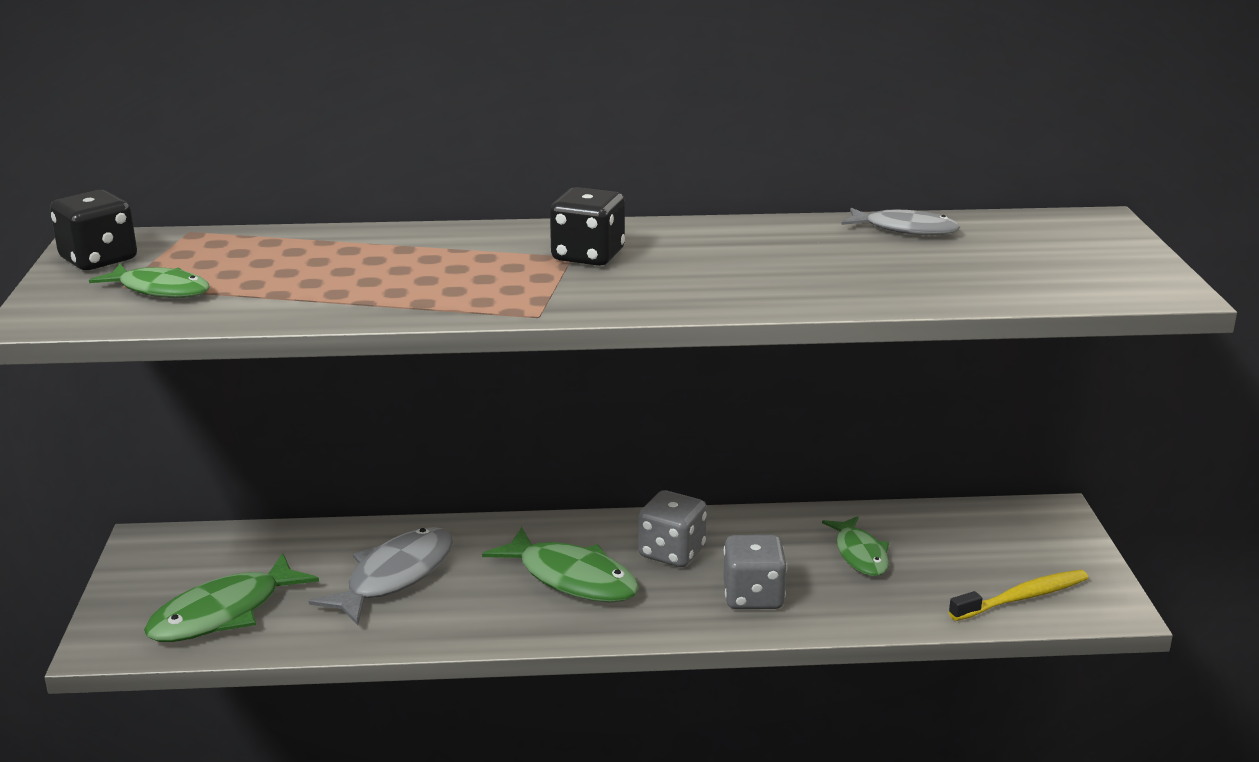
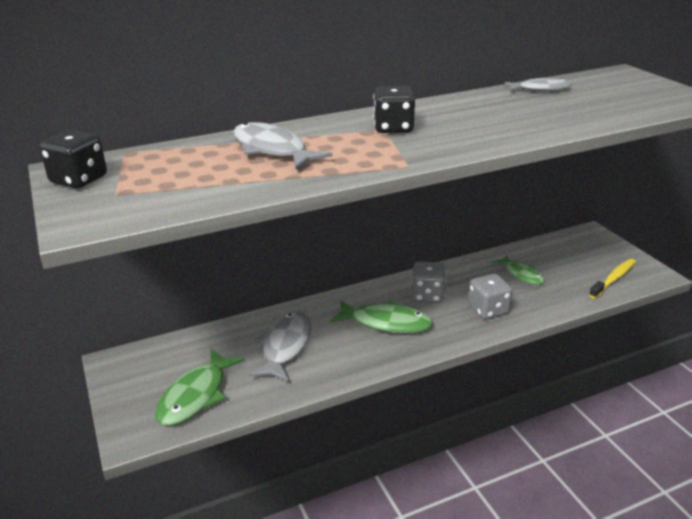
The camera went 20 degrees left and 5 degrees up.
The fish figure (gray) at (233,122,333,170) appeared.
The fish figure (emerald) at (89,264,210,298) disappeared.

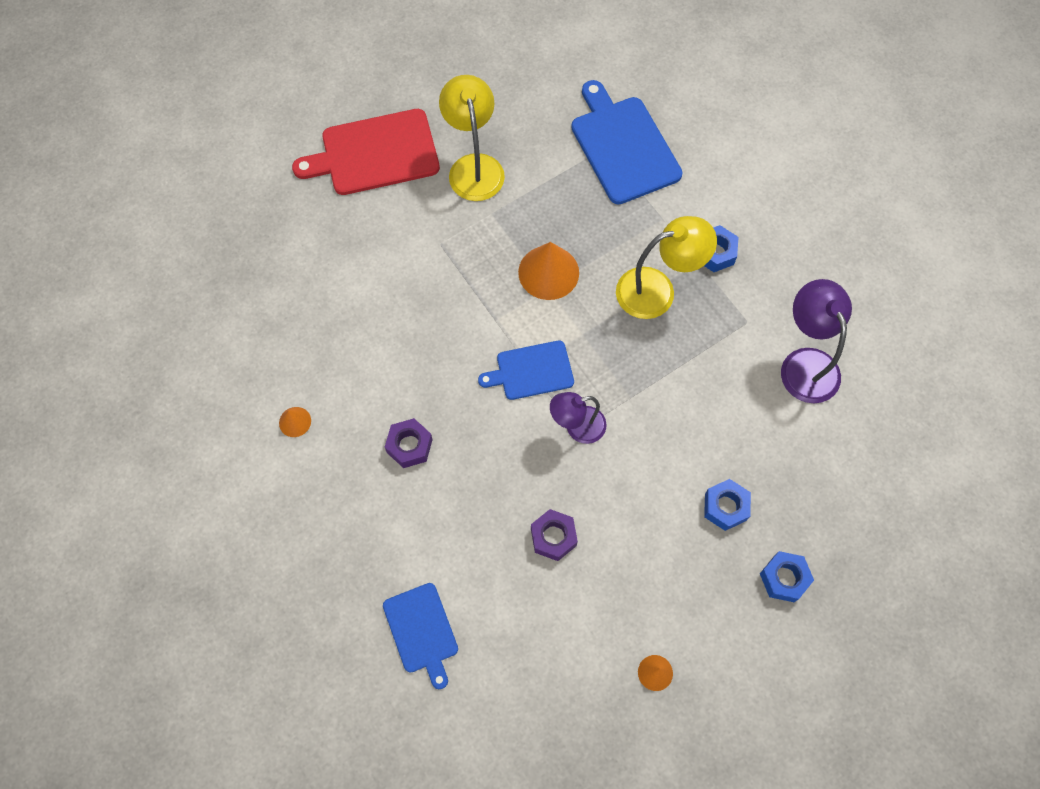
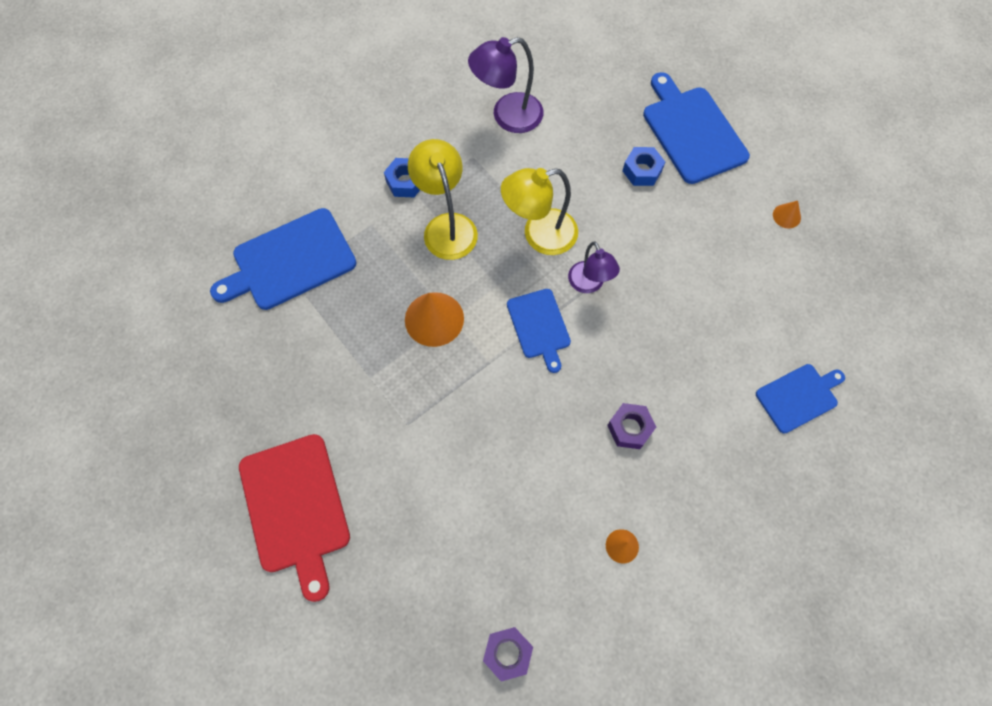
The camera went 95 degrees left and 0 degrees up.
The hex nut (royal purple) moved from (531,509,578,561) to (483,627,533,682).
The desk lamp (bright yellow) moved from (439,75,505,201) to (501,168,578,255).
The hex nut (royal blue) at (760,551,814,602) was replaced by the cutting board (royal blue) at (643,72,750,184).

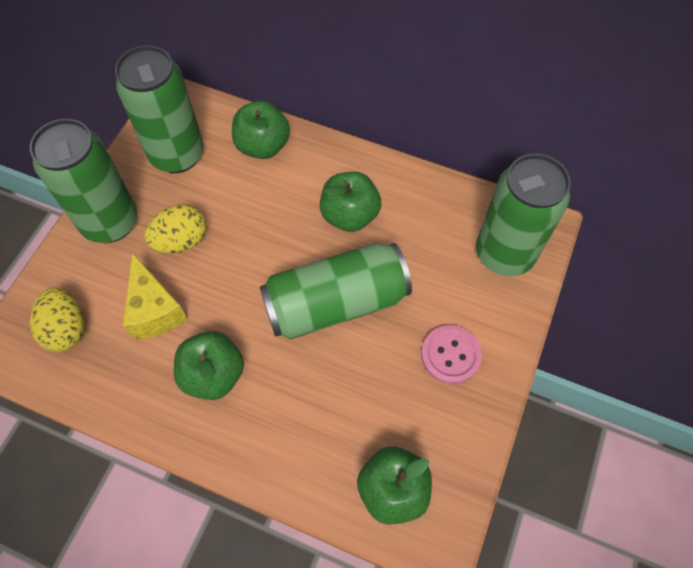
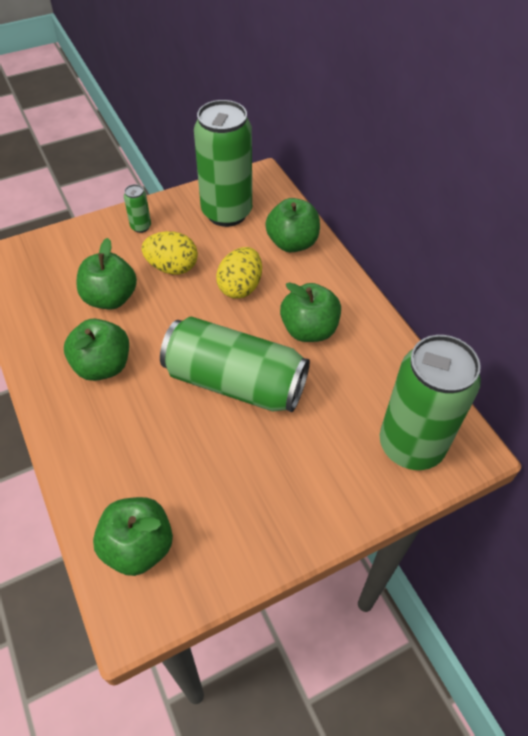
The camera went 40 degrees right and 10 degrees down.
The cheese (bright yellow) at (123,253,188,339) was replaced by the apple fruit (emerald) at (76,238,137,310).
The can (emerald) at (30,119,138,243) changed to 0.41 times the size.
The egg (bright yellow) moved from (30,287,85,352) to (216,247,262,299).
The shirt button (rose-pink) at (421,325,482,384) disappeared.

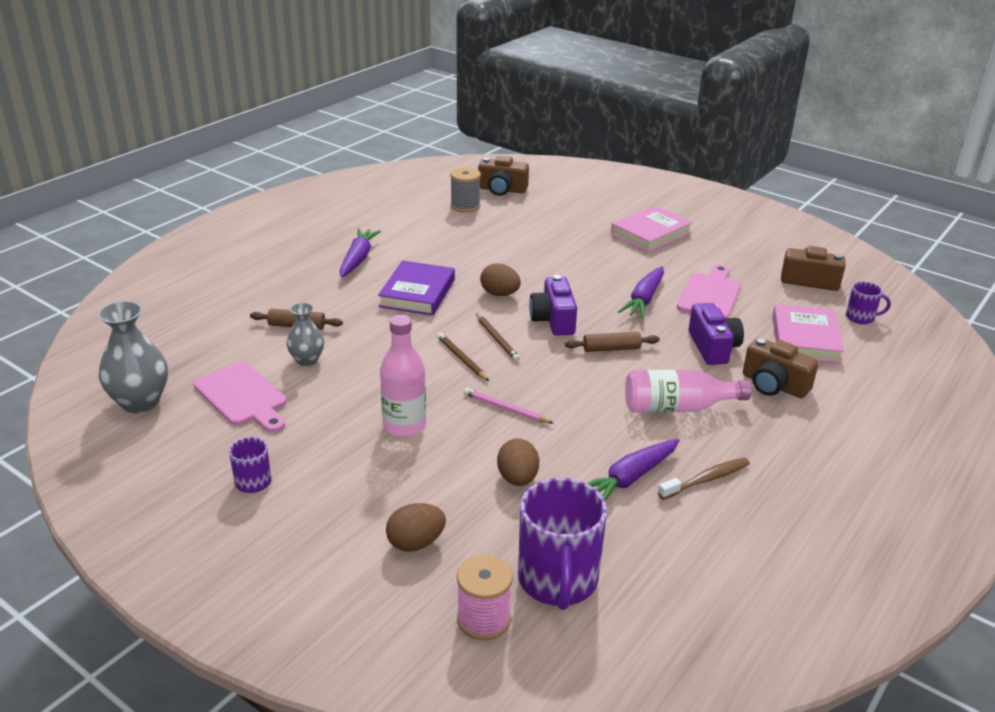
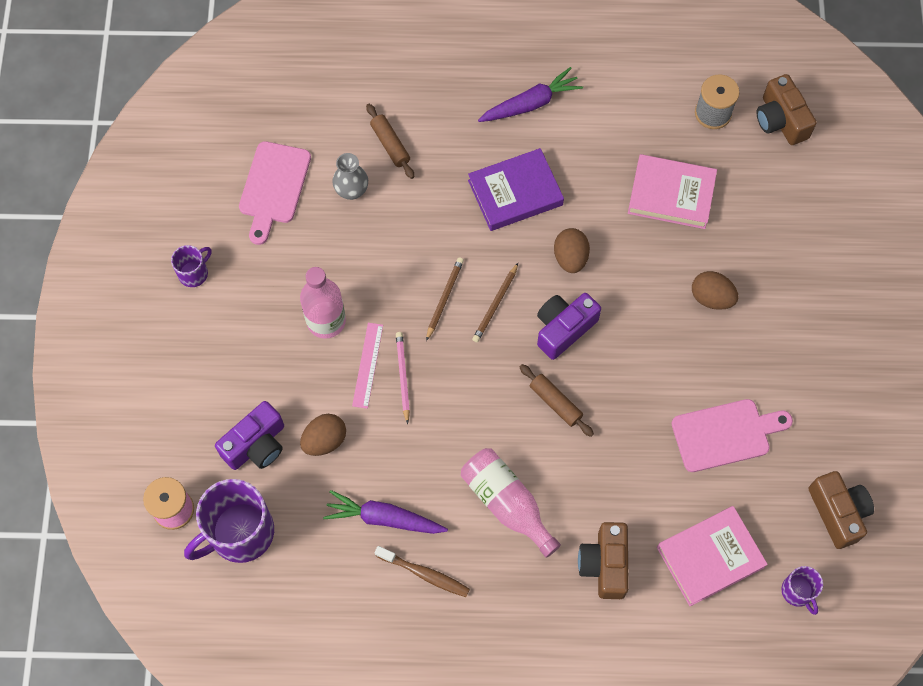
The camera went 55 degrees right and 35 degrees up.
The camera (royal purple) moved from (688,303,744,365) to (215,401,284,470).
The ruler (rose-pink) at (352,323,383,409) appeared.
The hardcover (rose-pink) moved from (611,205,693,253) to (628,154,717,229).
The egg (russet) moved from (386,503,446,552) to (692,271,739,310).
The vase (gray) at (98,301,168,413) disappeared.
The carrot (royal purple) at (618,266,664,319) disappeared.

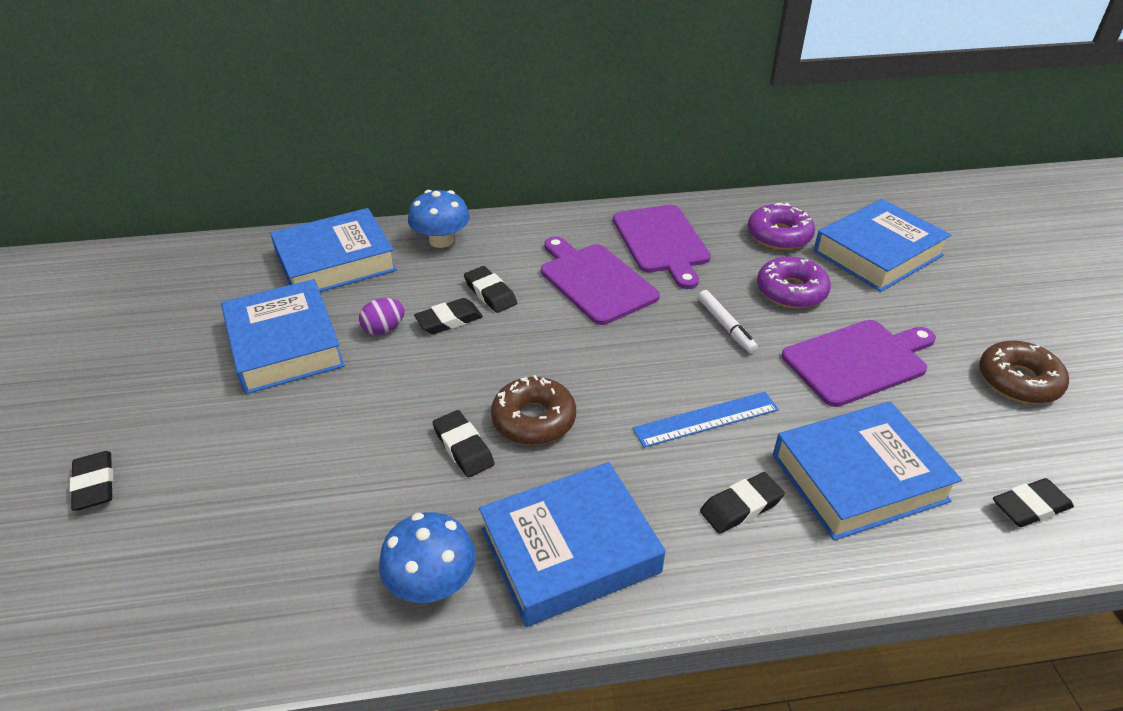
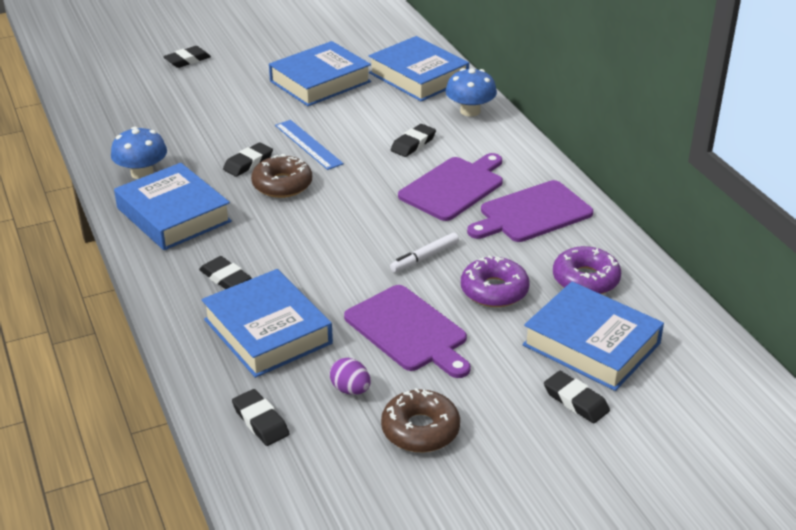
The camera went 75 degrees right and 5 degrees down.
The ruler (royal blue) moved from (633,392,779,448) to (275,120,344,170).
The egg (royal purple) moved from (359,298,405,335) to (330,358,370,395).
The pencil eraser (jet-black) moved from (414,298,483,334) to (544,371,610,423).

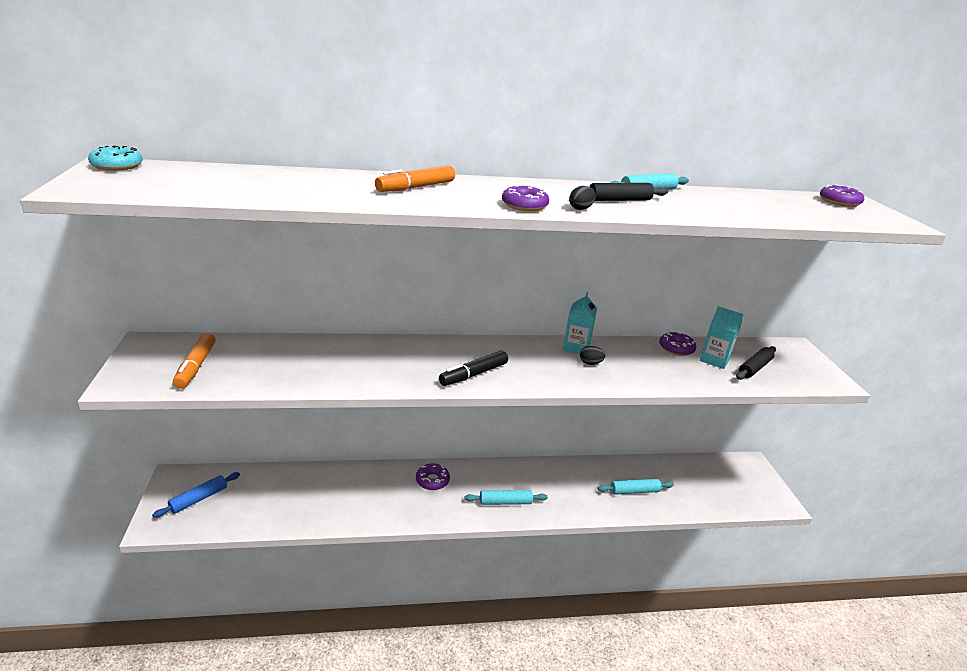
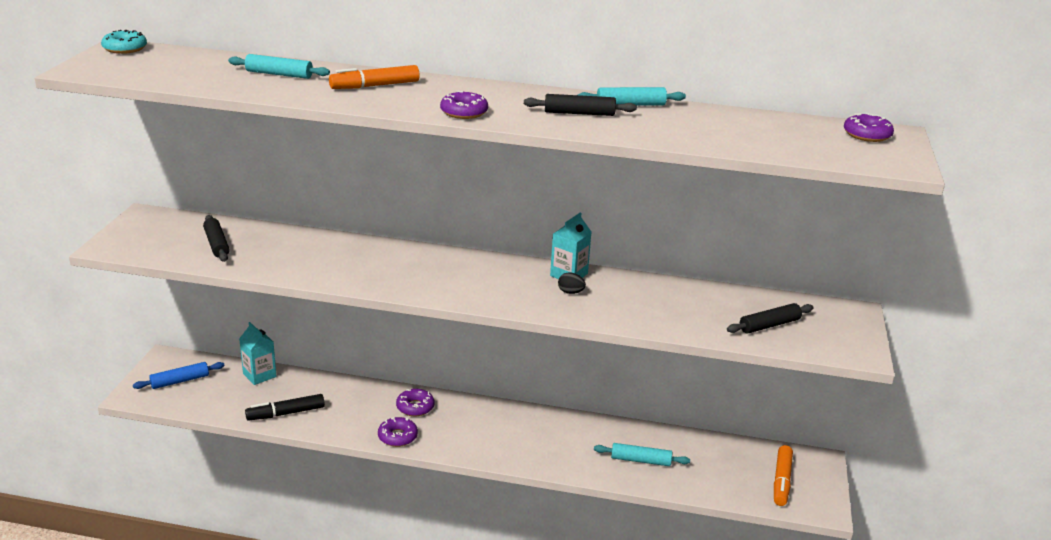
The camera went 20 degrees right and 0 degrees up.
The dough roller (jet-black) at (203,215,229,262) appeared.
The dough roller (teal) moved from (465,490,548,505) to (228,54,330,79).
The carton (teal) moved from (700,306,743,369) to (239,322,277,385).
The felt pen (jet-black) moved from (439,350,508,386) to (245,394,325,421).
The glazed donut (royal purple) moved from (659,332,696,356) to (378,417,418,447).
The felt pen (orange-coloured) moved from (173,333,216,389) to (774,445,793,506).
The egg (jet-black) at (569,186,596,210) disappeared.

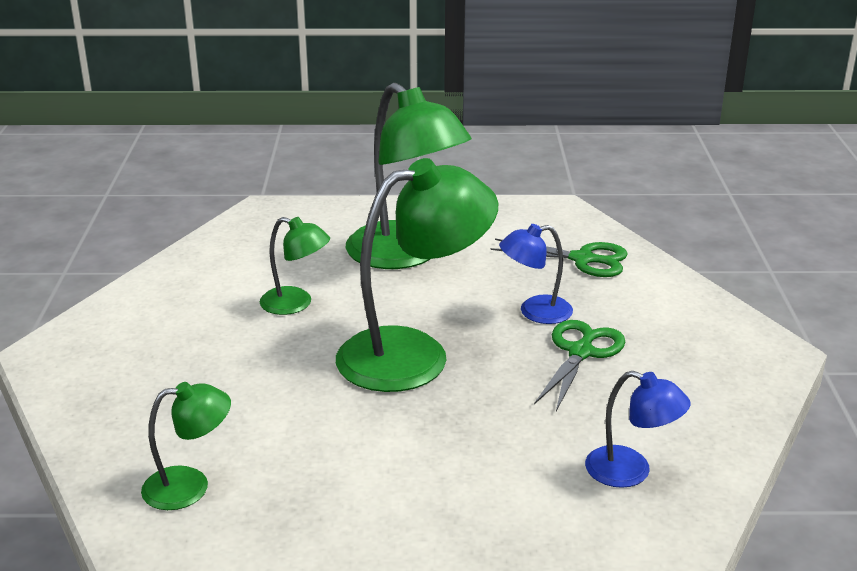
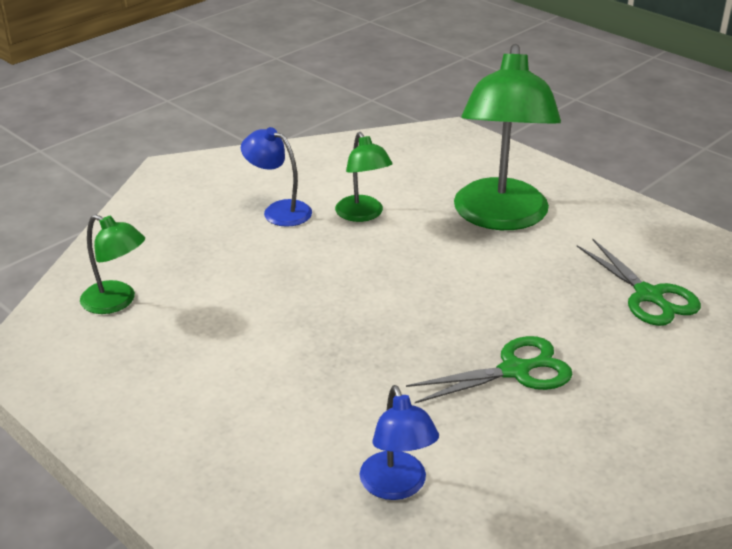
The camera went 45 degrees right and 5 degrees up.
The desk lamp (royal blue) moved from (499,224,573,324) to (241,127,312,227).
The desk lamp (emerald) at (336,158,498,392) disappeared.

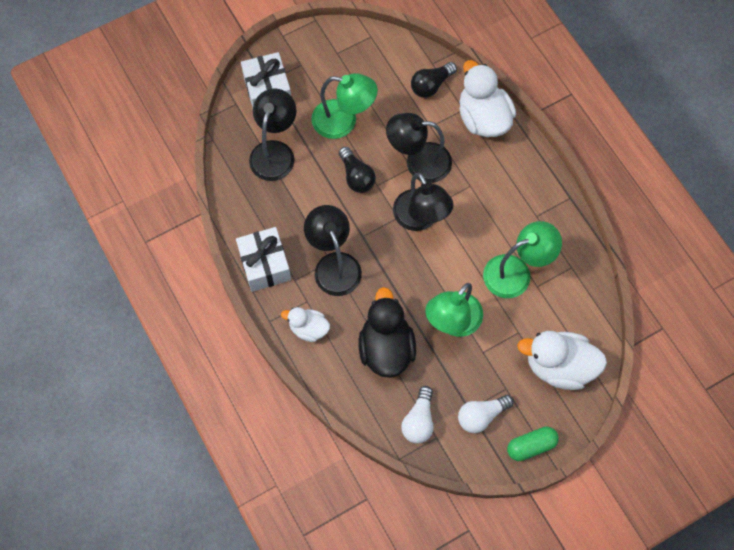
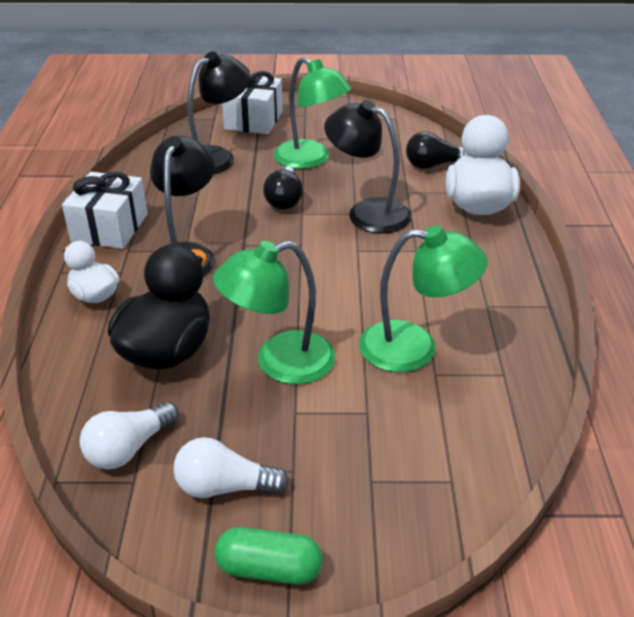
The camera went 30 degrees right and 30 degrees down.
The desk lamp (jet-black) at (393,173,454,231) disappeared.
The duck (pure white) at (517,331,607,390) disappeared.

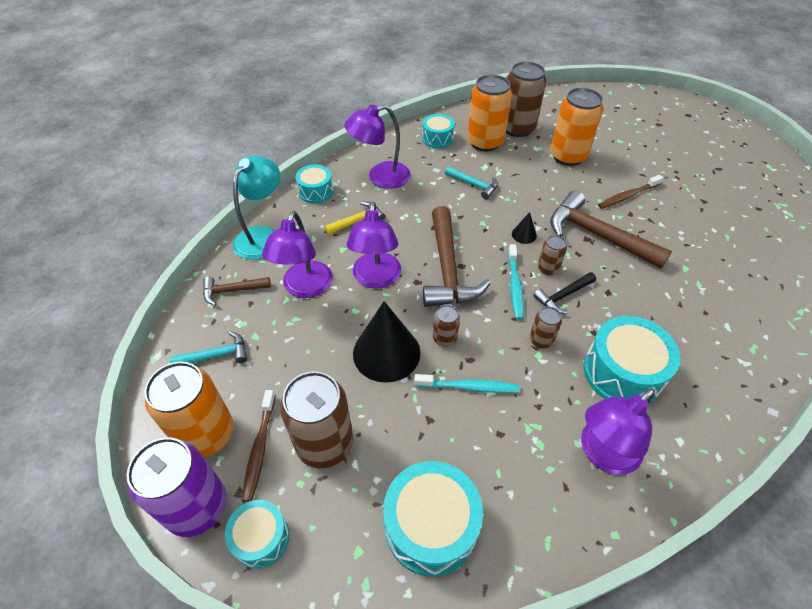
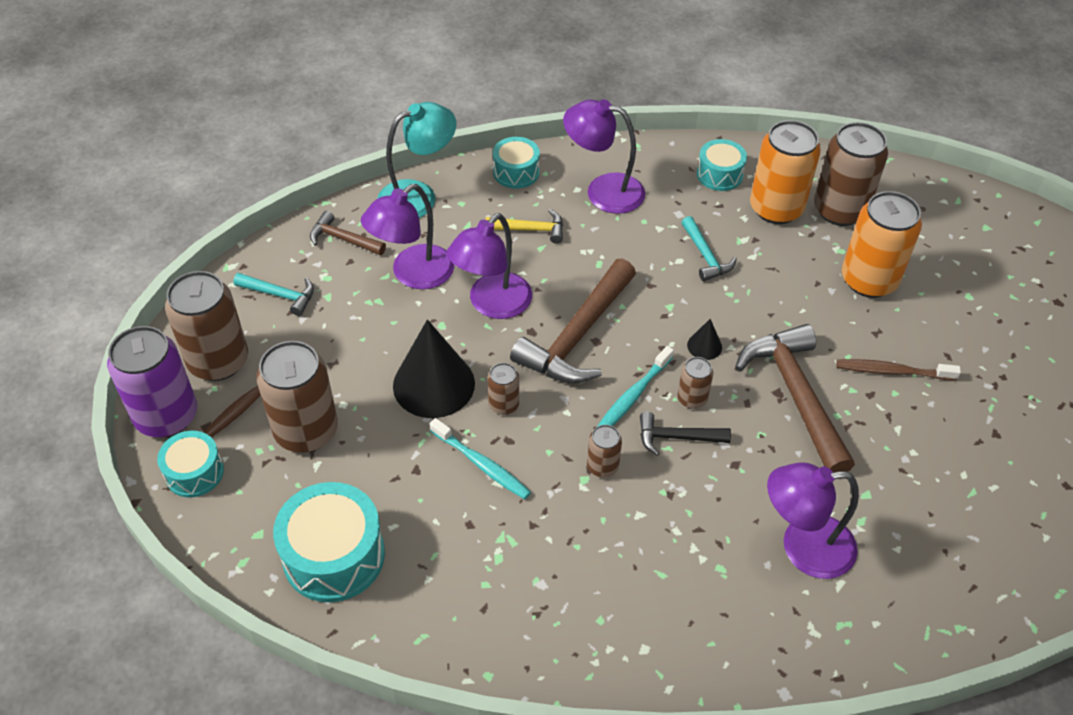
The camera went 35 degrees right and 0 degrees up.
The can (orange-coloured) at (144,362,234,457) became the can (russet) at (165,271,248,381).
The desk lamp (royal purple) moved from (581,388,655,475) to (767,463,859,579).
The snare drum (teal) at (584,316,680,404) disappeared.

